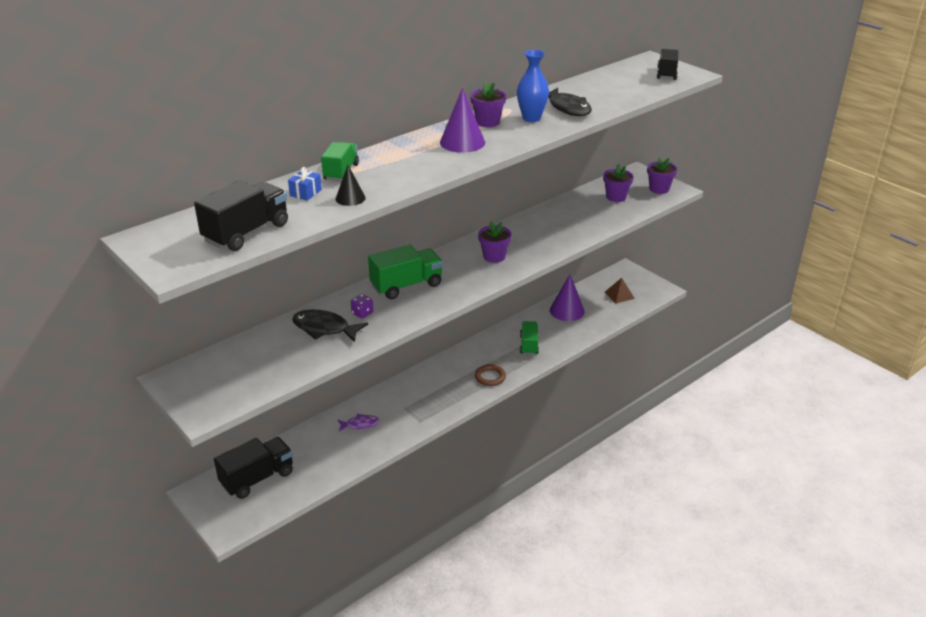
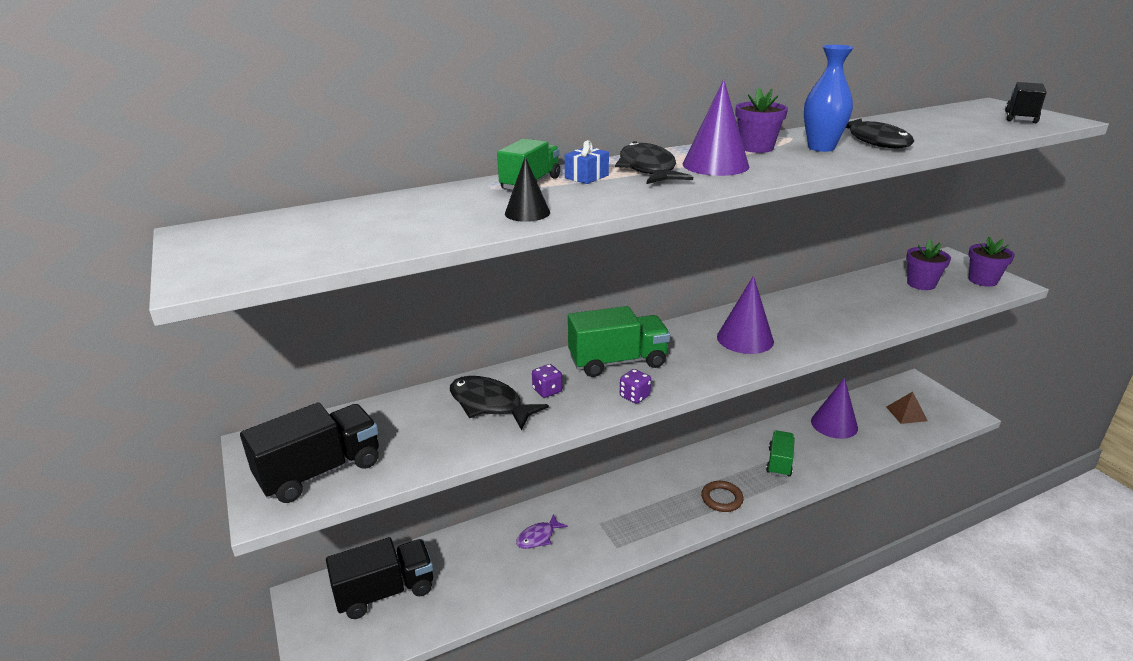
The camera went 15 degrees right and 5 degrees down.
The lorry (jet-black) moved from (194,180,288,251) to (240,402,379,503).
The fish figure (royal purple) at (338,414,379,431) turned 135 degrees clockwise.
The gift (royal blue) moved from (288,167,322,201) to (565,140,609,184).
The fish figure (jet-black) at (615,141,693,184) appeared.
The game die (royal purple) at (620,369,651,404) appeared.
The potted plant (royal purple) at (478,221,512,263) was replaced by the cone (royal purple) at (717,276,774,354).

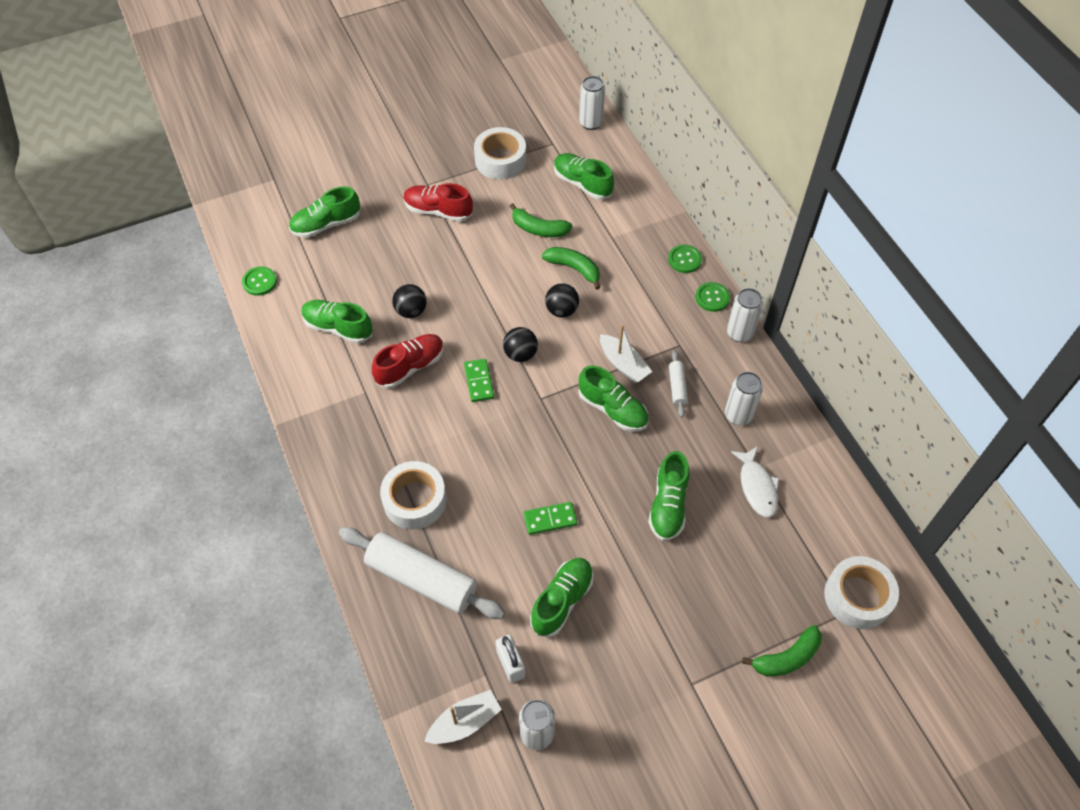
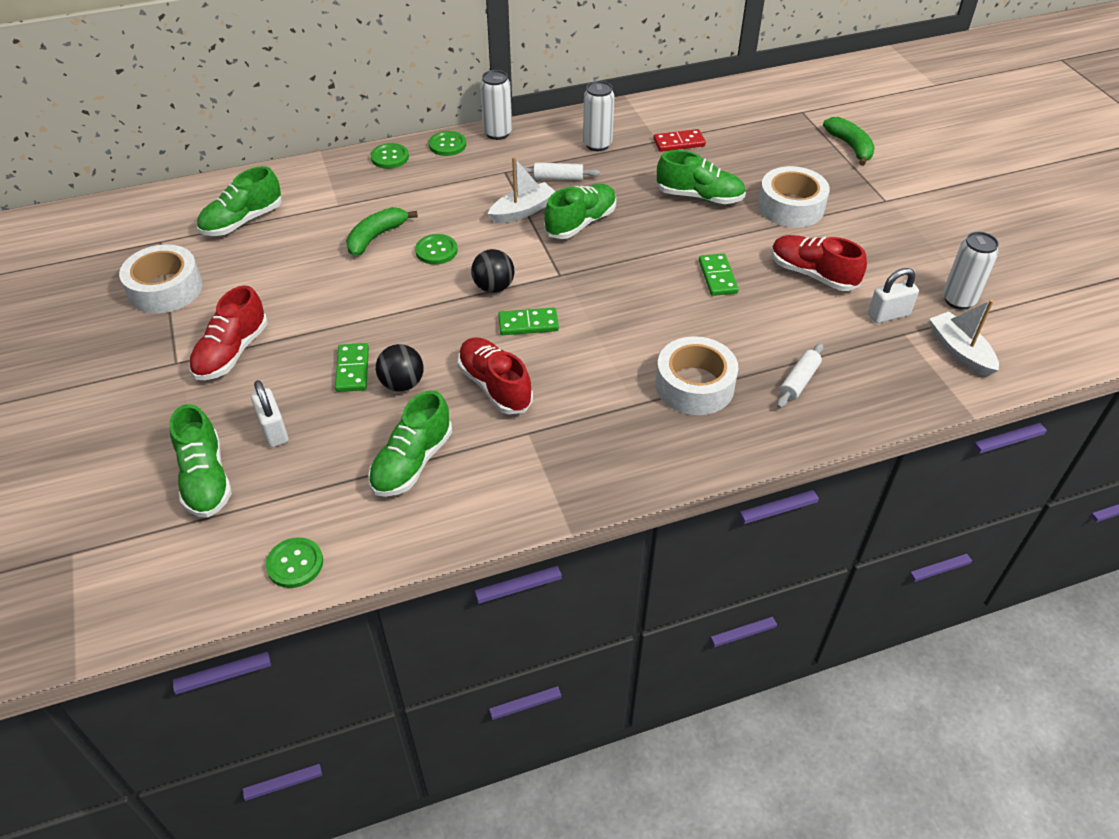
The camera went 85 degrees left and 10 degrees down.
The lock (pure white) at (251,380,288,447) appeared.
The domino (emerald) at (335,343,369,392) appeared.
The ball (jet-black) at (545,283,579,318) was replaced by the shirt button (emerald) at (415,234,458,265).
The fish figure (pure white) at (731,446,779,518) was replaced by the domino (crimson) at (653,129,706,152).
The tape (pure white) moved from (824,556,899,629) to (758,166,830,228).
The sneaker (emerald) at (530,558,594,637) became the sneaker (crimson) at (771,235,867,291).
The dough roller (pure white) at (339,527,505,619) changed to 0.45 times the size.
The banana fruit (emerald) at (510,203,573,237) disappeared.
The can (pure white) at (579,76,605,130) disappeared.

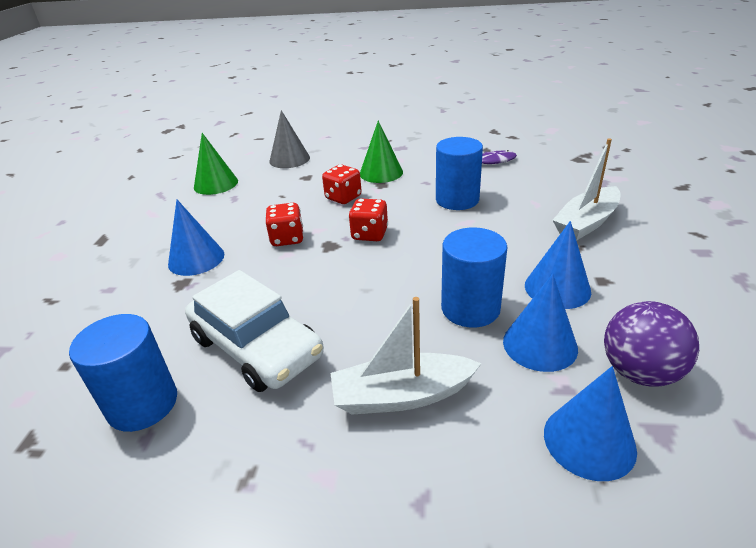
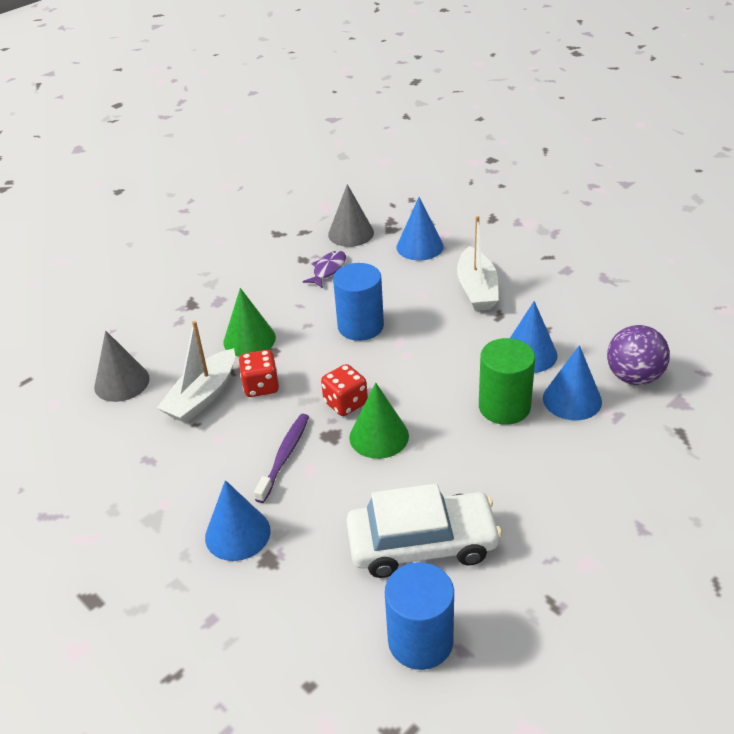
The camera went 50 degrees left and 5 degrees up.
The boat (pure white) moved from (331,297,482,415) to (157,321,235,423).
The game die (crimson) at (266,203,304,246) was replaced by the toothbrush (royal purple) at (254,414,309,503).
The cone (gray) at (328,184,374,247) appeared.
The cone (emerald) moved from (194,133,238,195) to (349,382,409,459).
The cone (royal blue) moved from (544,366,637,481) to (397,197,444,260).
The cylinder (royal blue) at (441,227,507,327) became the cylinder (emerald) at (479,338,535,425).

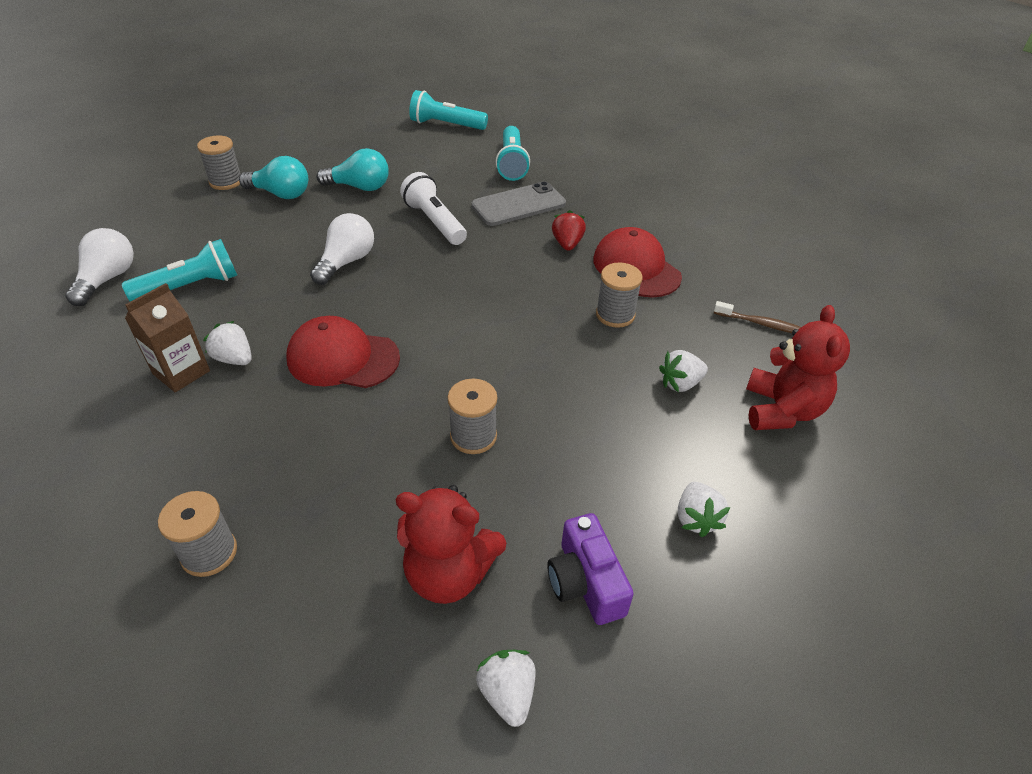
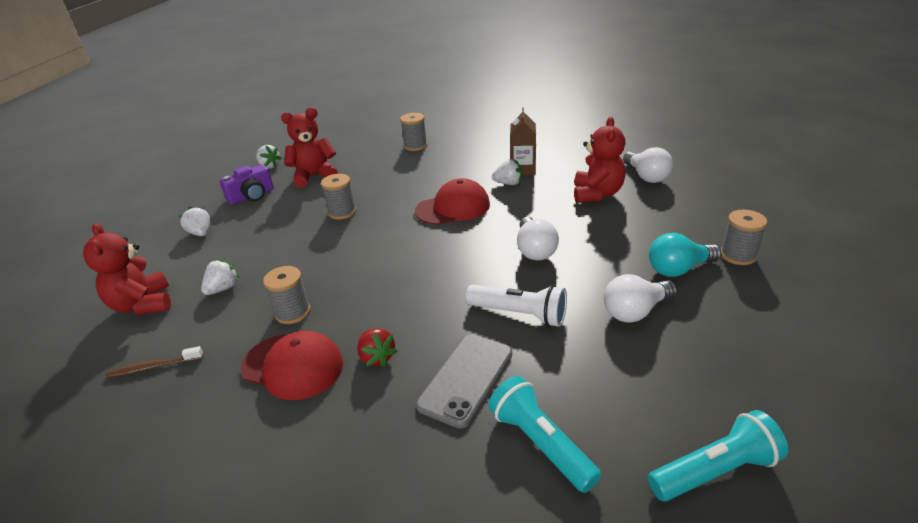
The camera went 150 degrees right and 10 degrees down.
The camera (royal purple) at (547,513,634,625) turned 105 degrees clockwise.
The pocket torch (teal) at (122,239,237,302) was replaced by the teddy bear (crimson) at (574,117,626,203).
The lightbulb (teal) at (316,148,389,191) became the lightbulb (pure white) at (604,274,677,323).

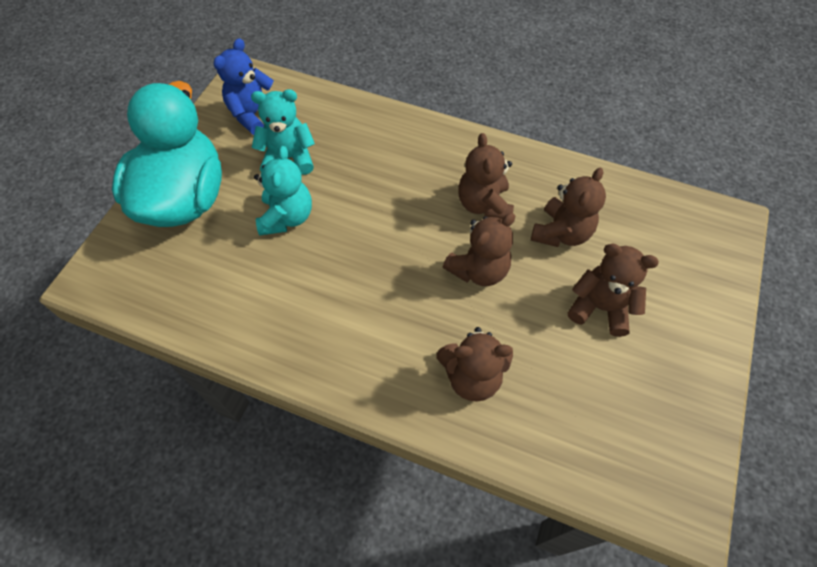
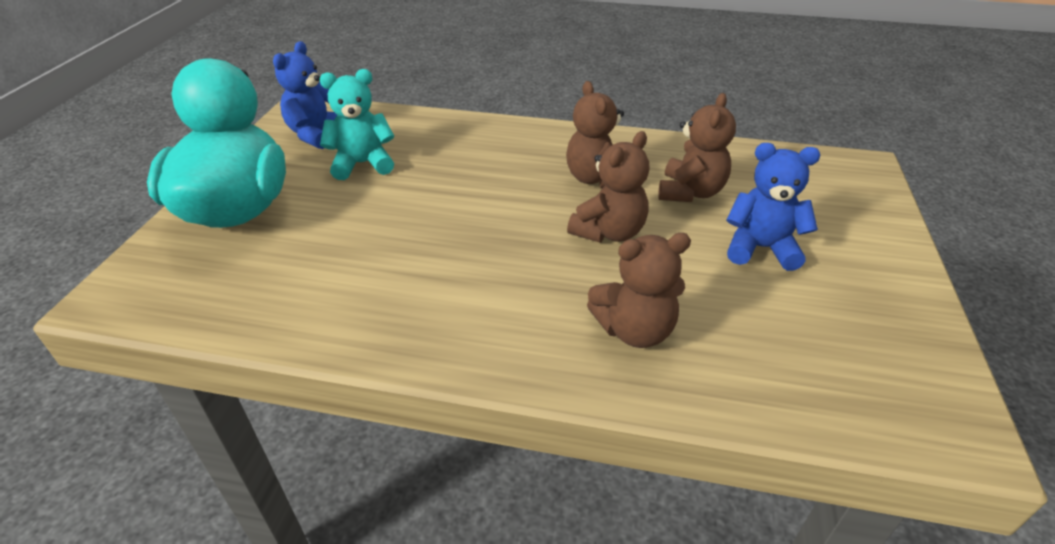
The camera went 10 degrees left and 20 degrees down.
The teddy bear (russet) at (568,244,659,337) became the teddy bear (royal blue) at (726,143,821,271).
The teddy bear (teal) at (254,146,312,236) disappeared.

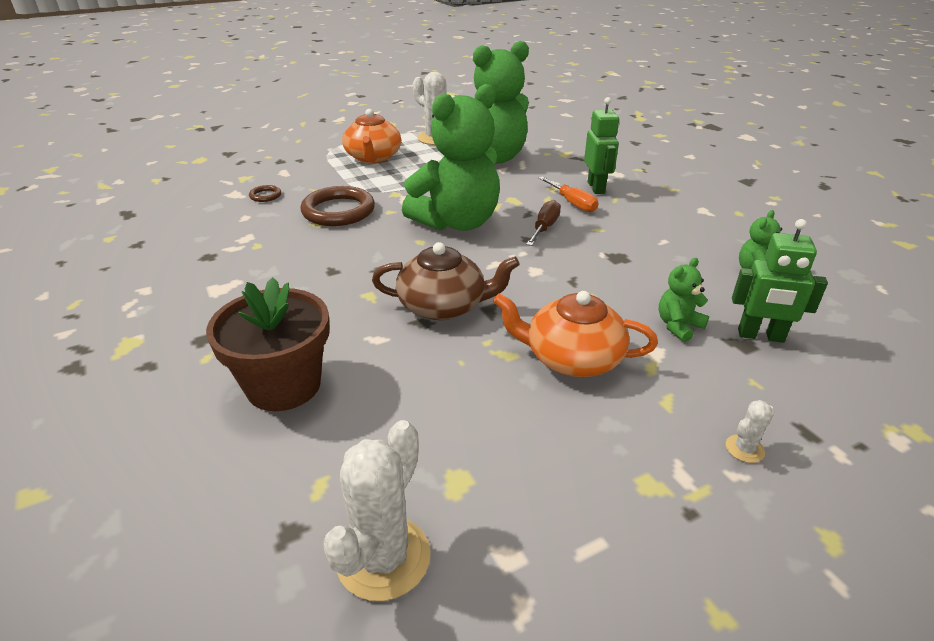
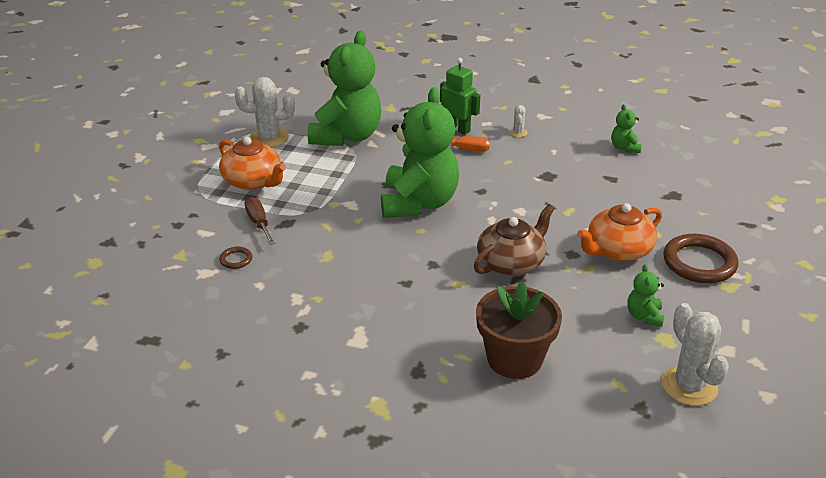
The camera went 45 degrees left and 0 degrees up.
The flat screwdriver (russet) moved from (526,200,561,246) to (245,197,275,245).
The cactus (pure white) moved from (726,400,775,463) to (509,105,527,137).
The teddy bear (emerald) moved from (659,258,709,342) to (627,264,664,327).
The ring (russet) moved from (300,186,375,226) to (663,234,738,283).
The toy robot (emerald) at (732,219,828,343) disappeared.

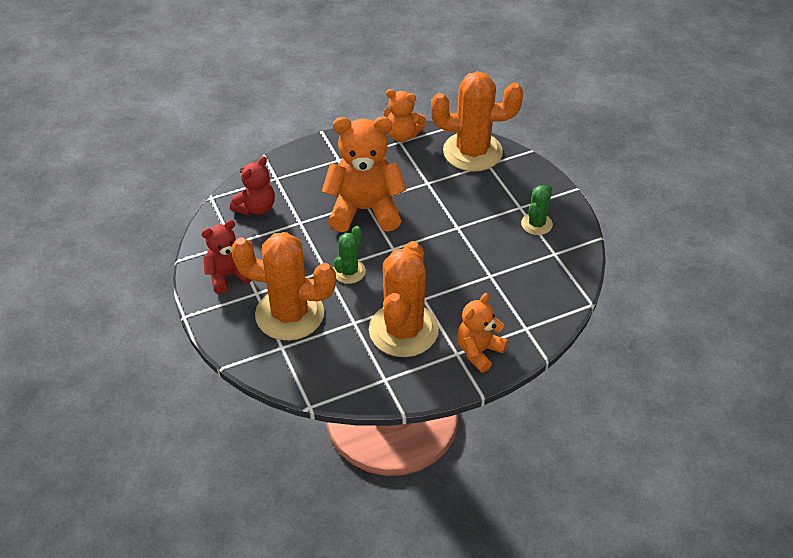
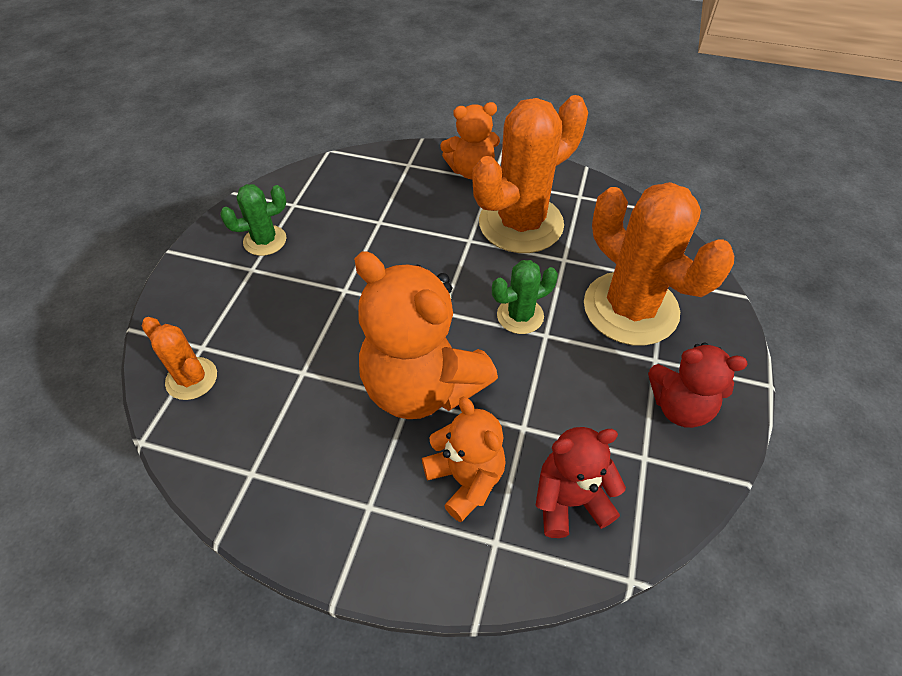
The camera went 140 degrees left and 5 degrees up.
The cactus (orange-coloured) at (431,71,523,172) changed to 0.49 times the size.
The teddy bear (orange-coloured) moved from (383,89,426,142) to (422,397,506,522).

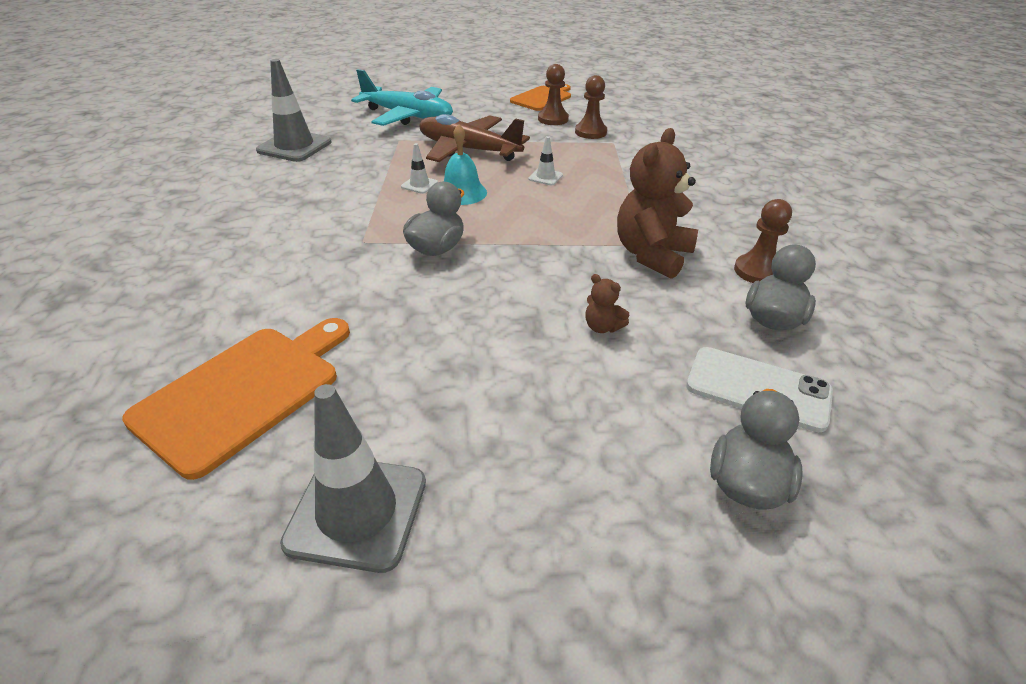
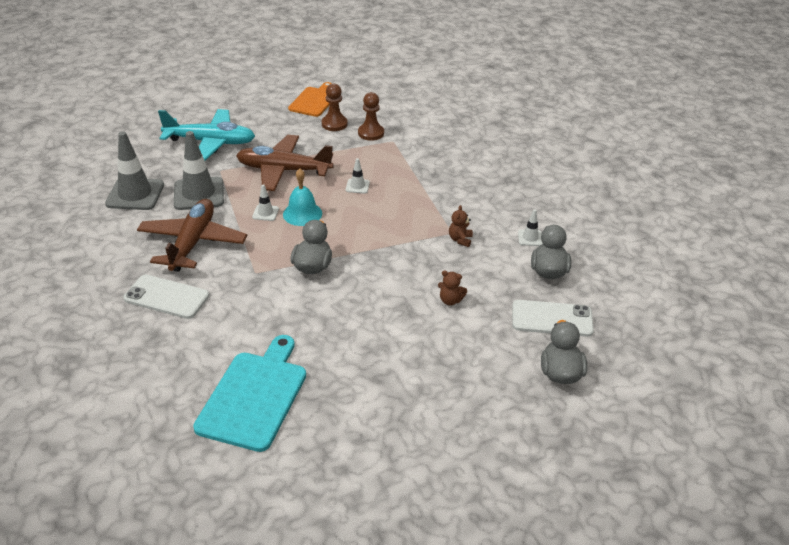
The camera went 20 degrees left and 0 degrees up.
The mobile phone (pure white) at (124,275,209,319) appeared.
The toy plane (russet) at (137,199,247,272) appeared.
The traffic cone (gray) moved from (280,384,426,573) to (174,131,224,210).
The cutting board (orange-coloured) at (122,318,350,480) became the cutting board (teal) at (193,335,306,452).
The teddy bear (russet) at (617,128,698,279) changed to 0.45 times the size.
The game pawn (russet) at (734,199,792,283) was replaced by the traffic cone (pure white) at (518,209,543,246).

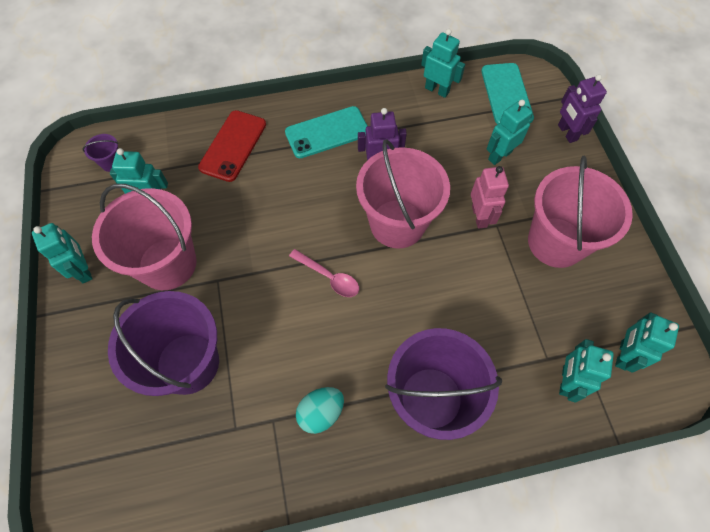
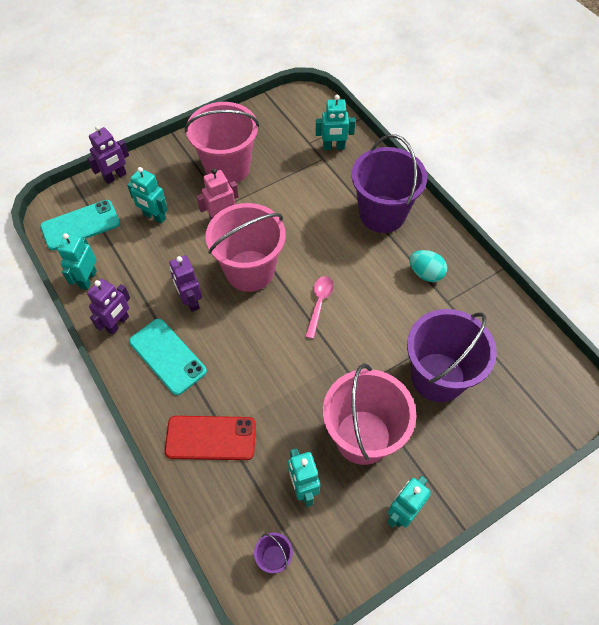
The camera went 110 degrees left and 5 degrees down.
The toy robot (royal purple) at (87,279,130,335) appeared.
The toy robot (teal) at (615,312,679,373) disappeared.

